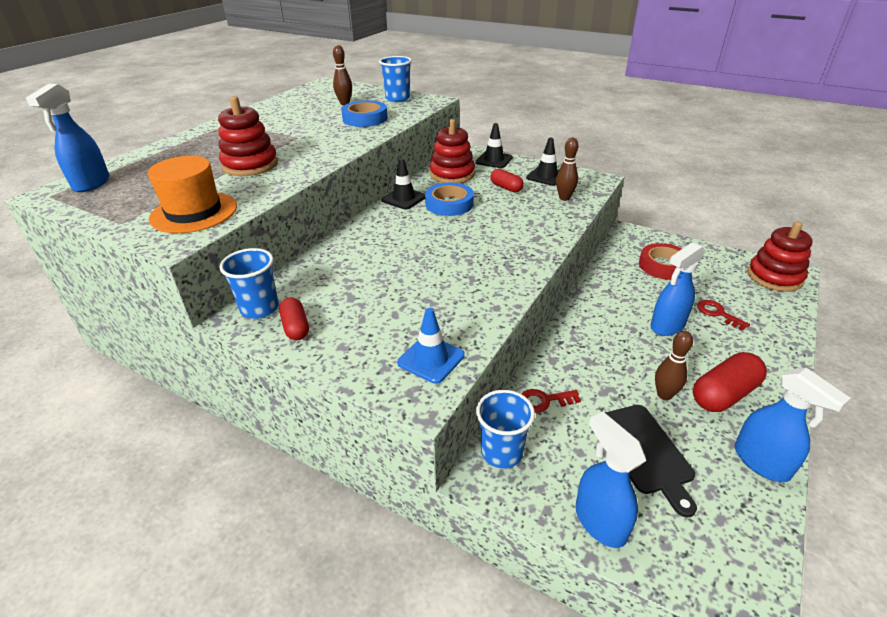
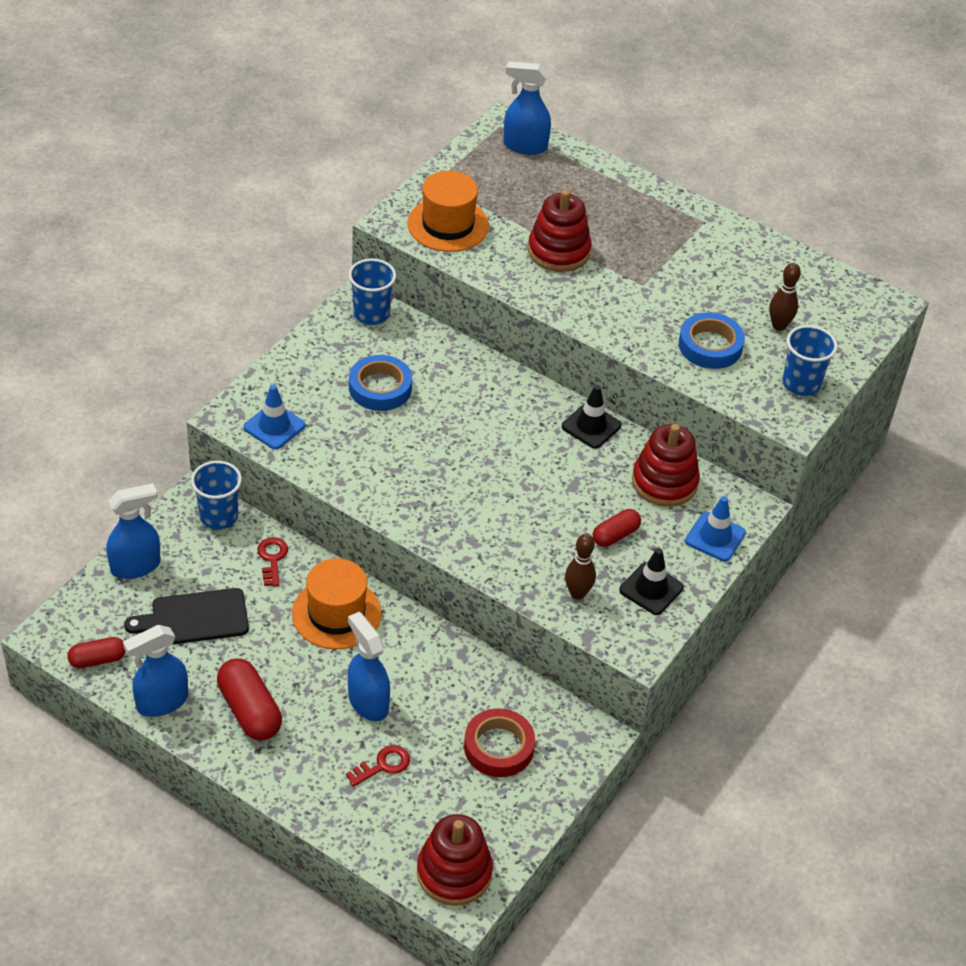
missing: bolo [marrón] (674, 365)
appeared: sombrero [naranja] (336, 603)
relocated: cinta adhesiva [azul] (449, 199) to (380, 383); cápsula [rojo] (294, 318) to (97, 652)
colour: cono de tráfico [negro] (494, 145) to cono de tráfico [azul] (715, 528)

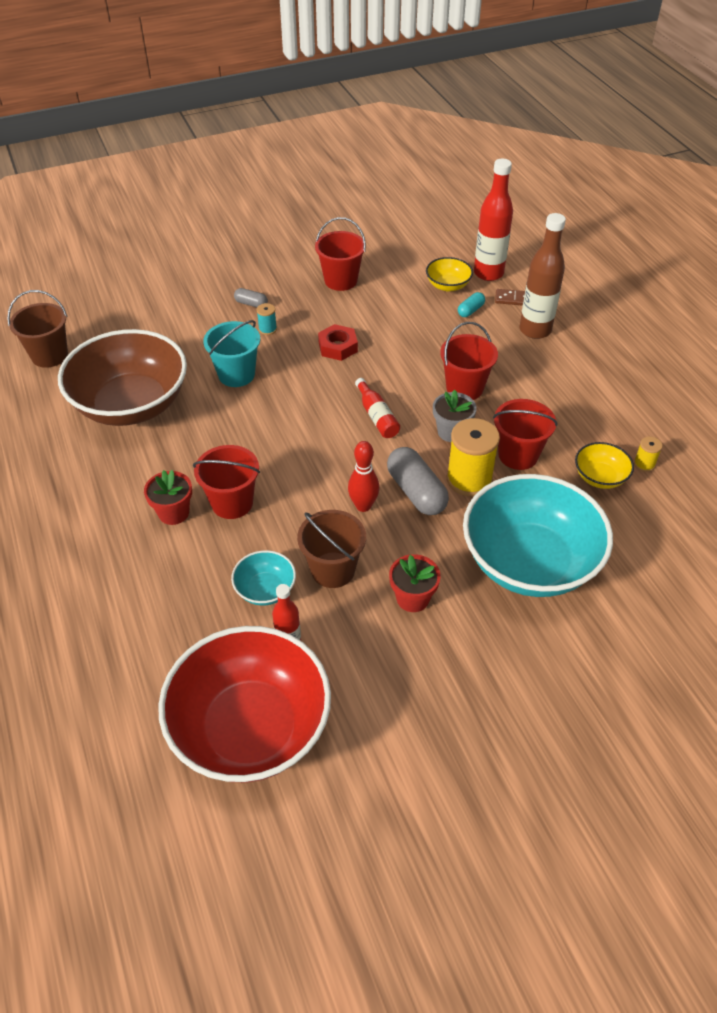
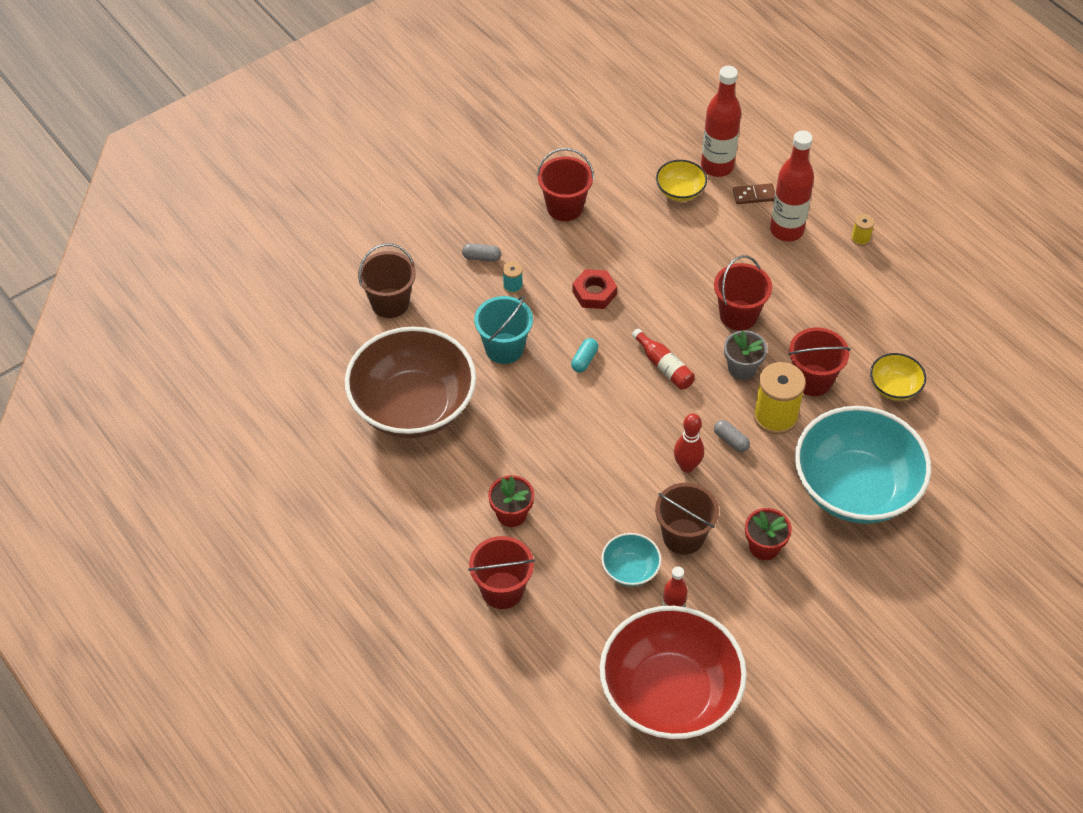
relocated: balde [marrón] (37, 329) to (387, 280); cápsula [turquesa] (471, 304) to (584, 355); carrete [amarillo] (648, 454) to (863, 230); balde [rojo] (226, 482) to (501, 572)
colour: botella [marrón] (542, 276) to botella [rojo] (792, 186)
size: cápsula [gris] (418, 481) = (732, 436) x0.51

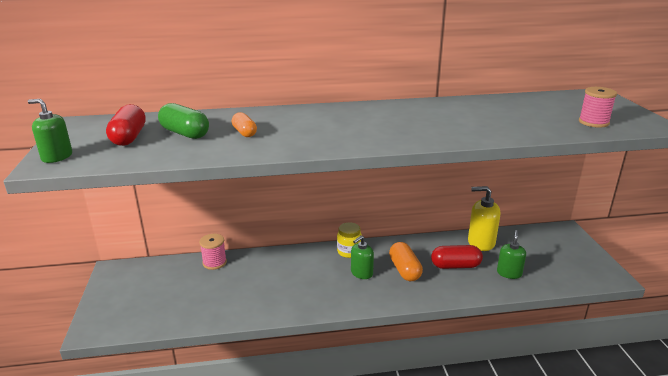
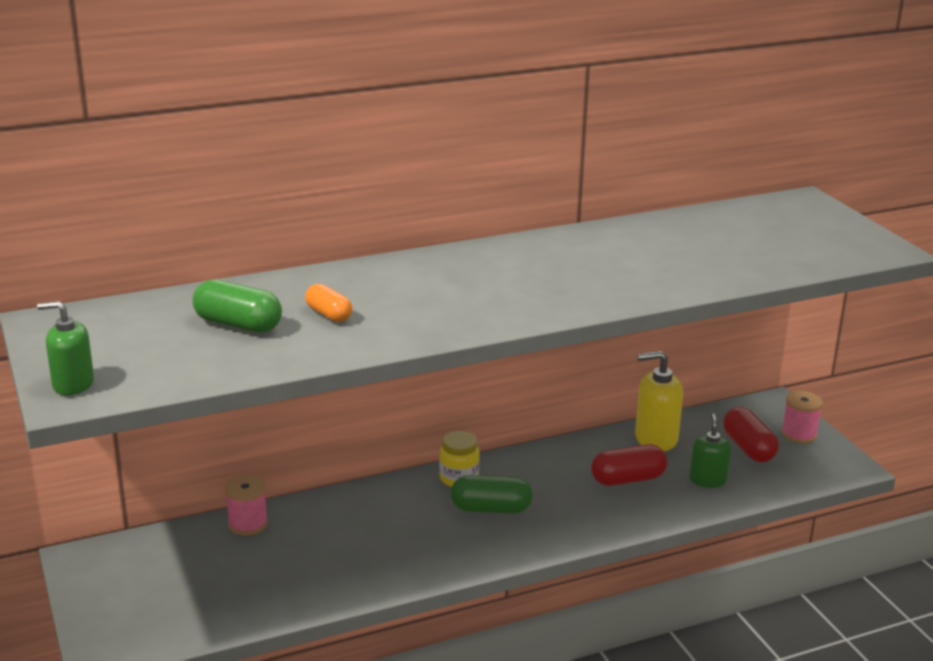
missing: cápsula [naranja] (406, 261)
relocated: carrete [rosa] (598, 107) to (802, 417); cápsula [rojo] (126, 125) to (751, 434)
exchanged: dispensador de jabón [verde] (362, 257) to cápsula [verde] (492, 494)

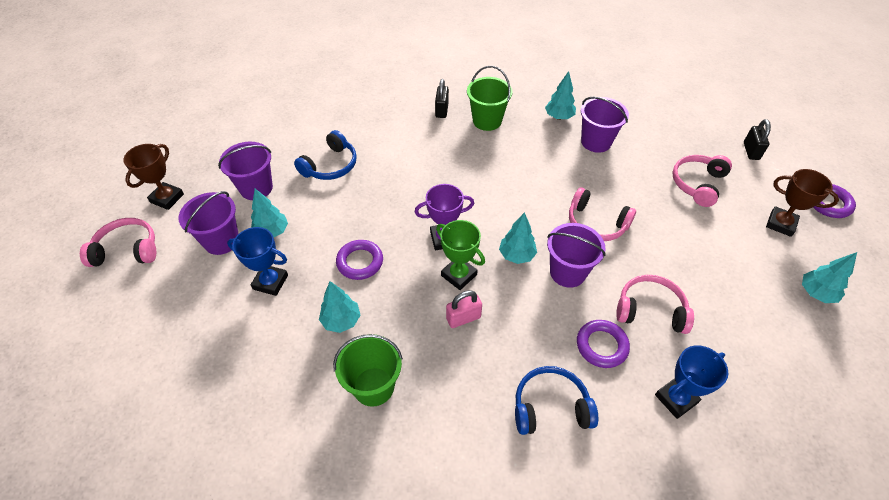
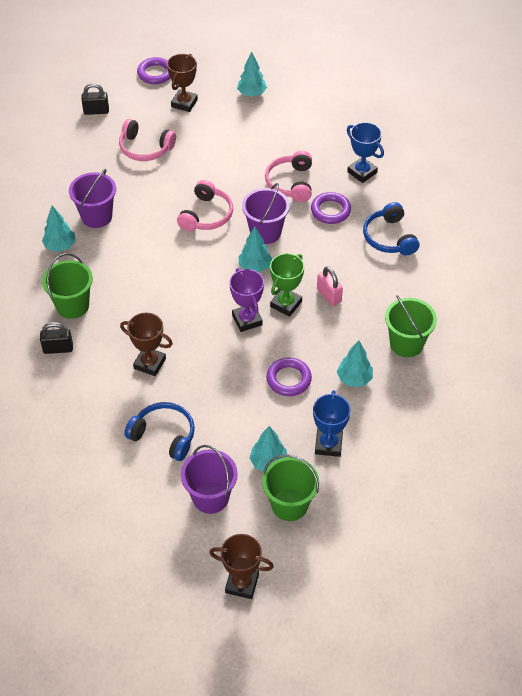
missing: auriculares [rosa] (118, 242)
appeared: trofeo [marrón] (146, 344)
colour: balde [morado] (209, 223) to balde [verde] (290, 487)

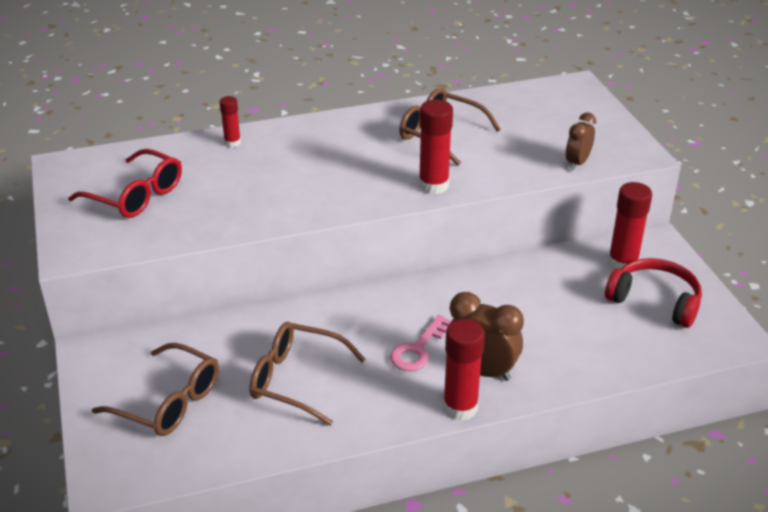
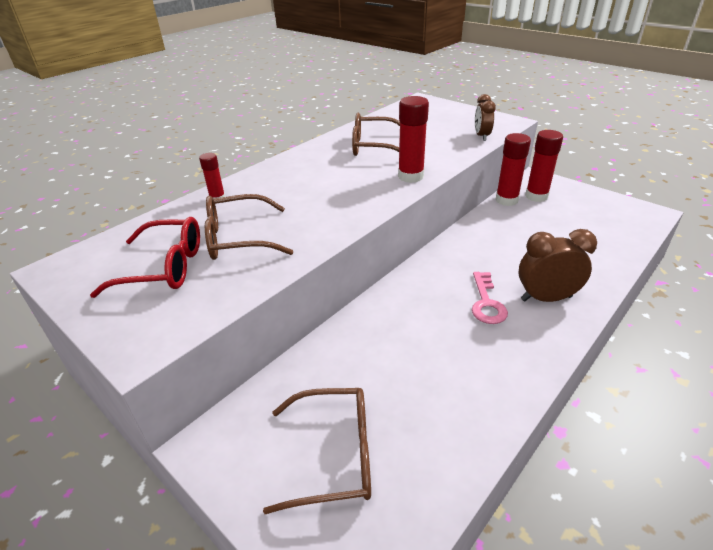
missing: auriculares [rojo] (653, 293)
relocated: barra de pegamento [rojo] (464, 370) to (513, 169); gafas [marrón] (308, 374) to (249, 227)

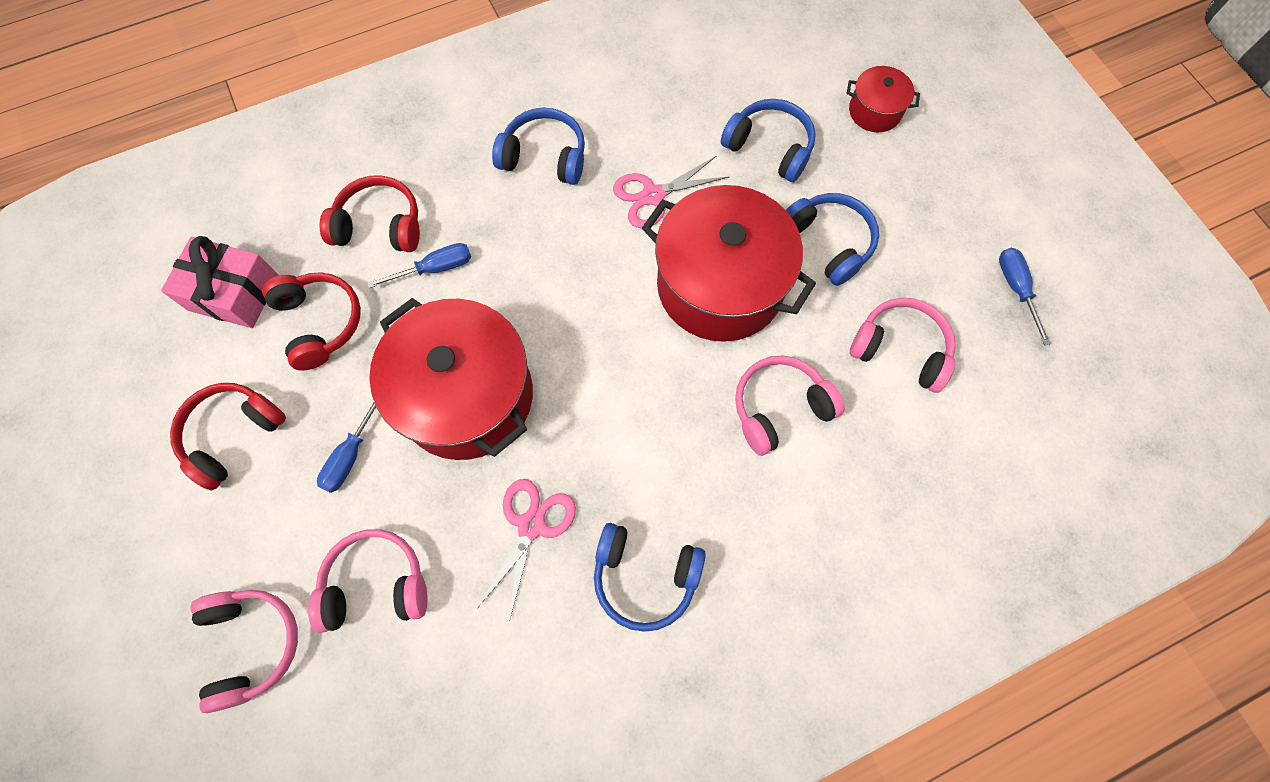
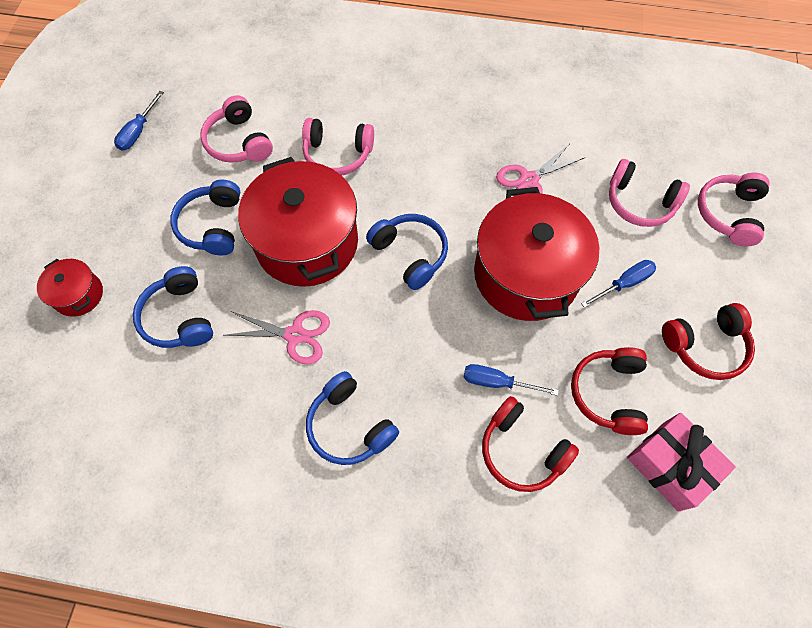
relocated: auriculares [azul] (650, 577) to (407, 252)

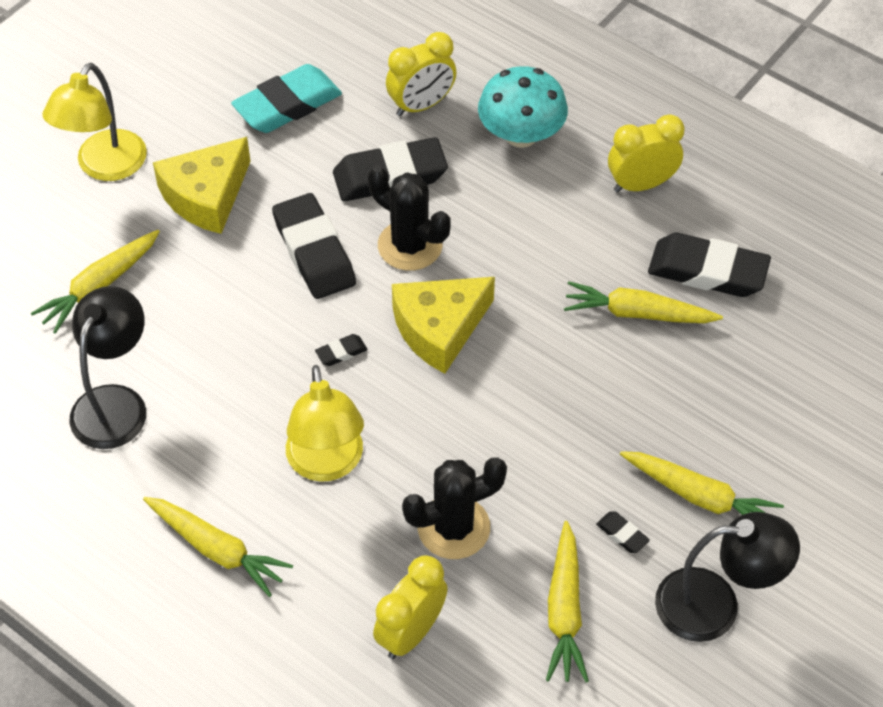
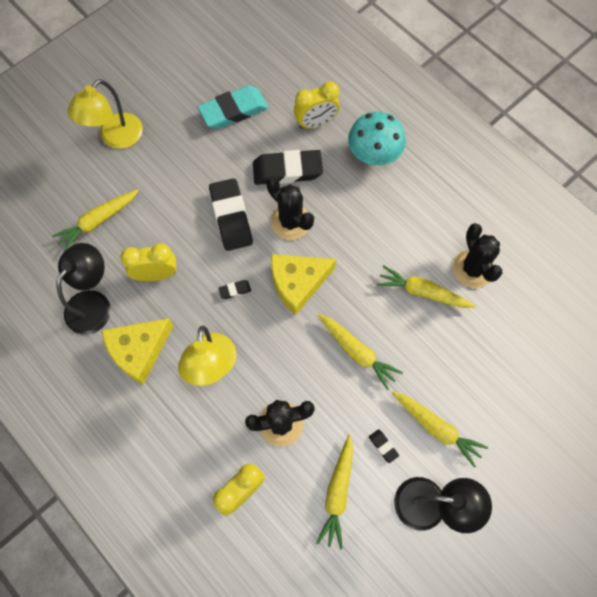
relocated: despertador [amarillo] (646, 153) to (148, 262); queso [amarillo] (201, 185) to (137, 351); zanahoria [amarillo] (218, 547) to (360, 352)
exchanged: goma de borrar [negro] (709, 265) to cactus [negro] (477, 255)

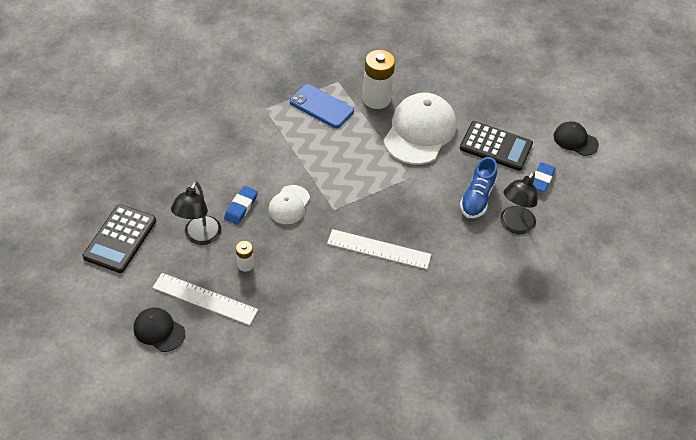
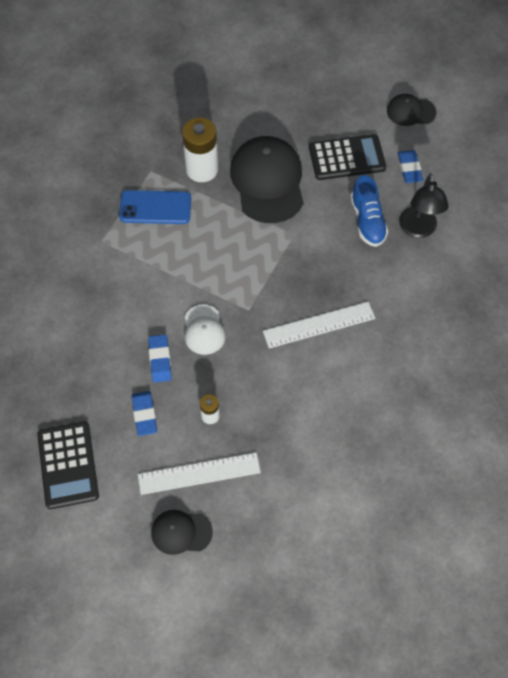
exchanged: lámpara [negro] (196, 213) to goma de borrar [azul] (144, 413)
colour: gorra [blanco] (420, 129) to gorra [negro] (267, 179)

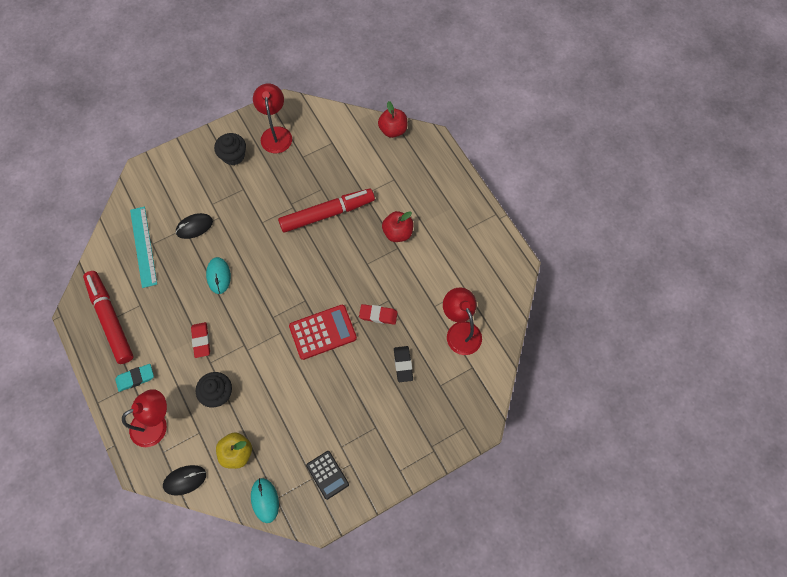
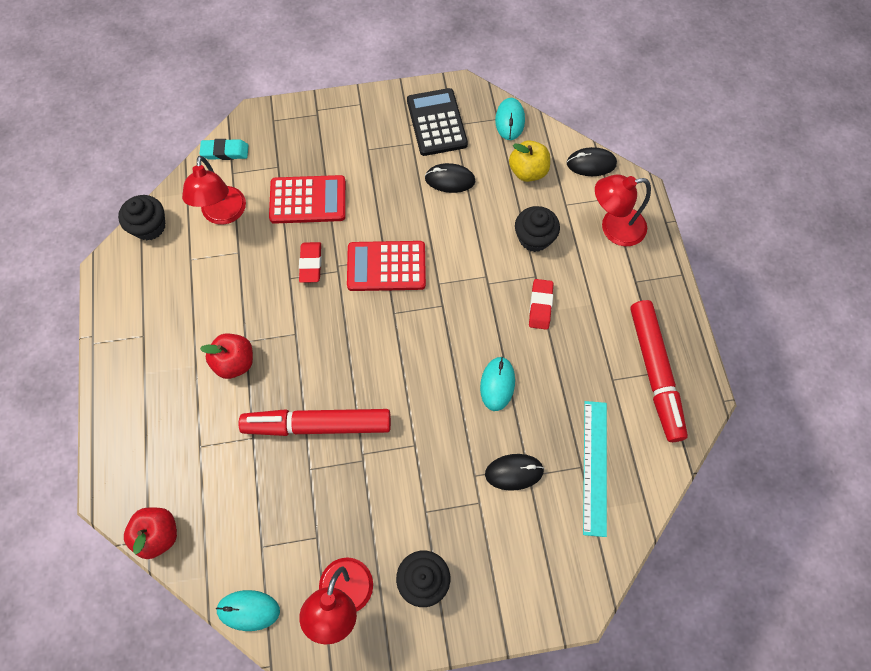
appeared: ratón [negro] (450, 178); magdalena [negro] (141, 218); ratón [turquesa] (248, 610)
relocated: goma de borrar [turquesa] (134, 378) to (224, 149)
exchanged: goma de borrar [negro] (403, 364) to calculadora [rojo] (307, 199)
spun: goma de borrar [rojo] (378, 314) = (310, 262) 60 degrees clockwise
size: calculadora [negro] (327, 475) = (437, 122) x1.57

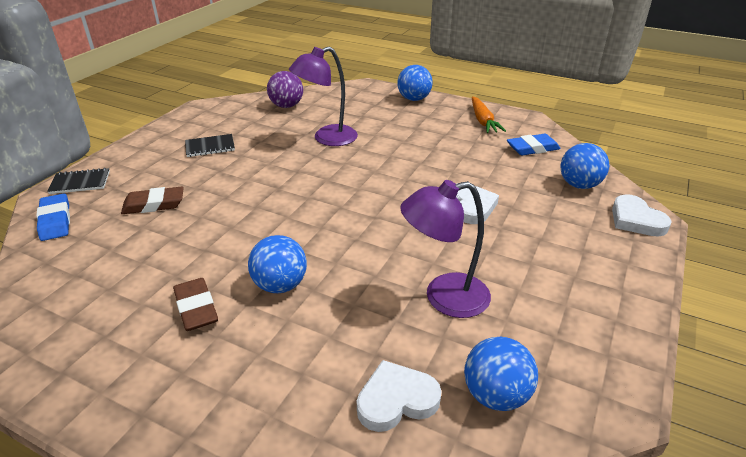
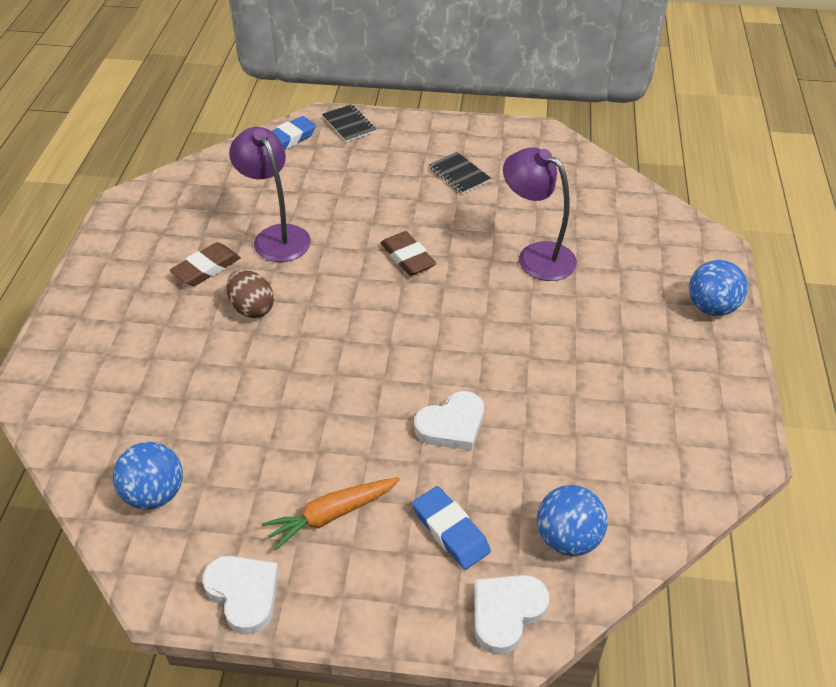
missing: pelota [morado] (285, 89)
relocated: zanahoria [naranja] (489, 114) to (331, 514); goma de borrar [azul] (534, 145) to (451, 528); lámpara [morado] (445, 249) to (270, 194); goma de borrar [marrón] (152, 200) to (408, 253); corazón [blanco] (399, 396) to (240, 595)
exchanged: pelota [azul] (277, 264) to huevo [marrón] (250, 294)

